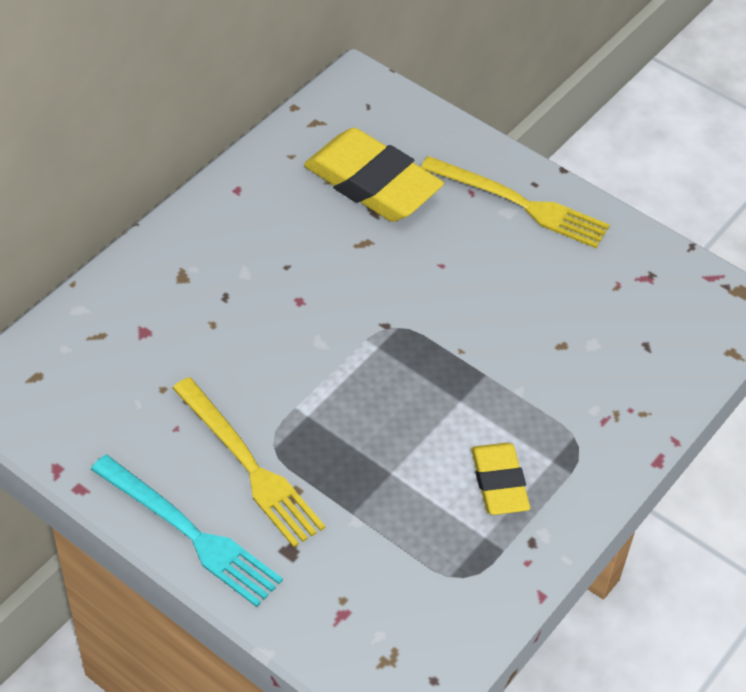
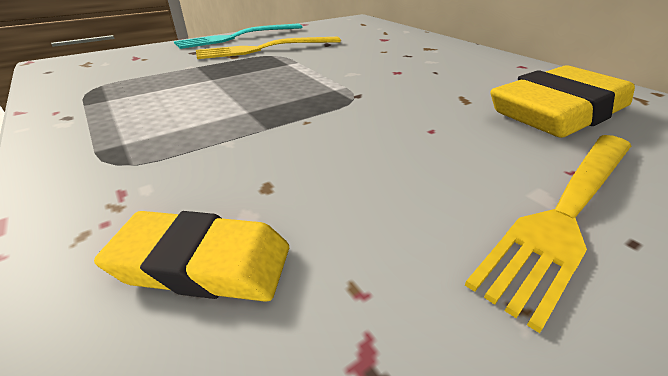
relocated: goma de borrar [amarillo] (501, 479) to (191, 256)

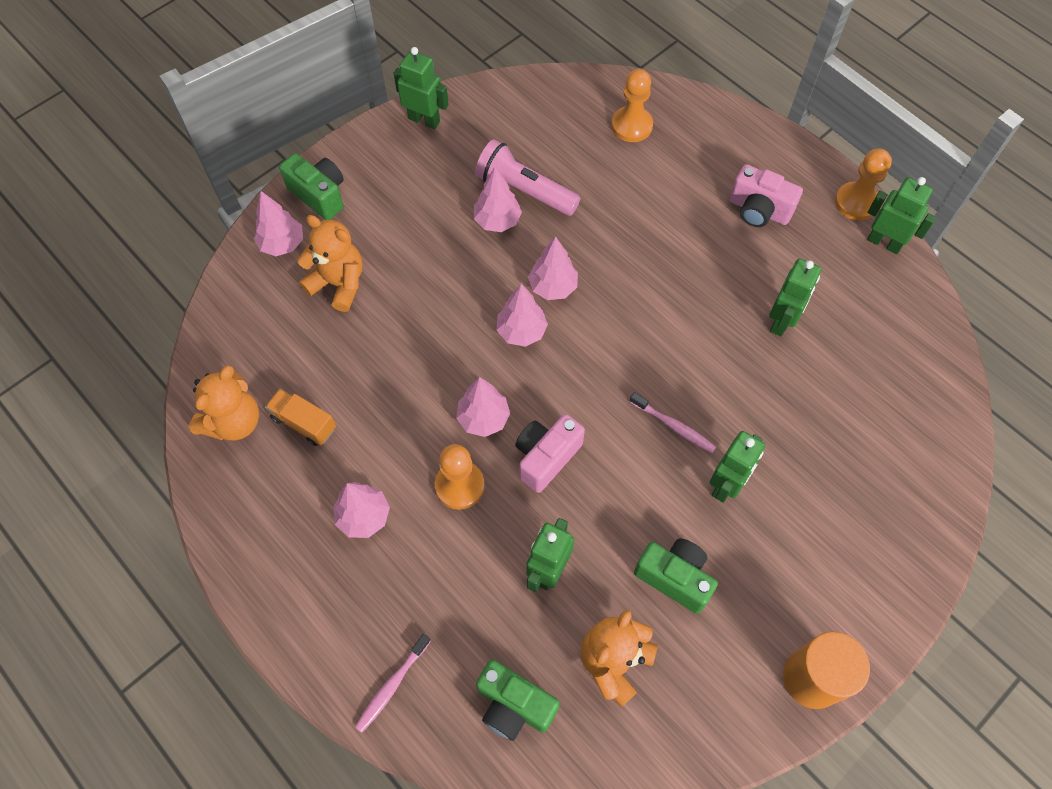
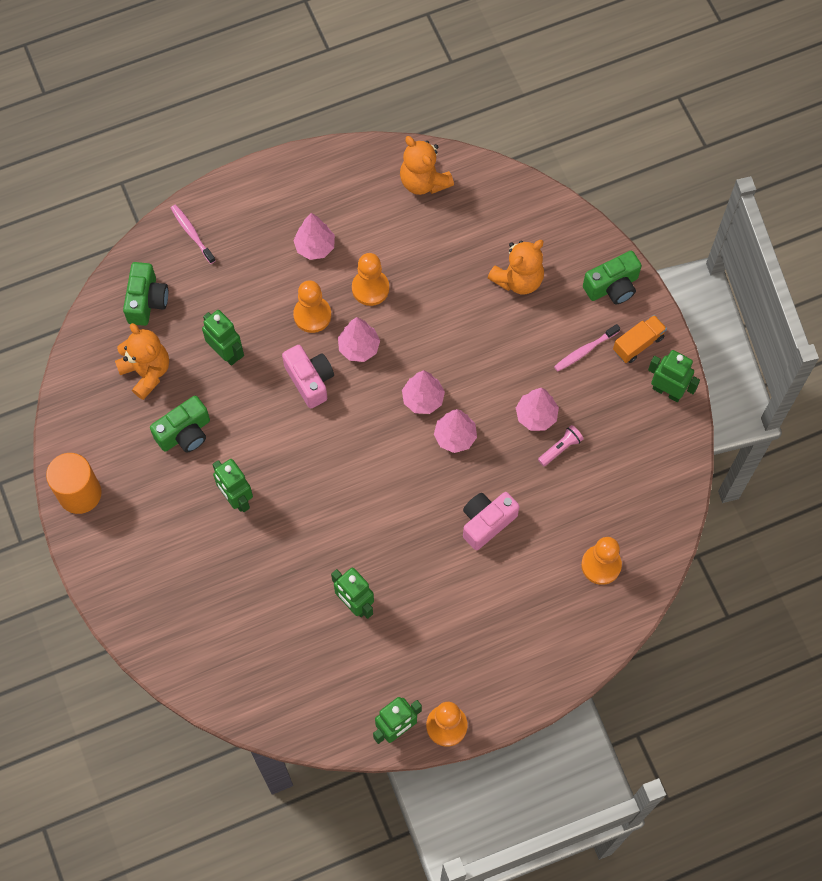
missing: árbol [rosa] (278, 223)
appeared: peón [naranja] (370, 279)
relocated: cámara [rosa] (766, 195) to (491, 521); camión [naranja] (300, 417) to (640, 339); cepillo de dientes [rosa] (673, 422) to (587, 348)
spun: robot [verde] (421, 88) = (674, 376) 105 degrees counterclockwise; cámara [verde] (518, 700) = (145, 294) 135 degrees clockwise
size: lámpara de mano [rosa] (527, 177) = (561, 445) x0.51

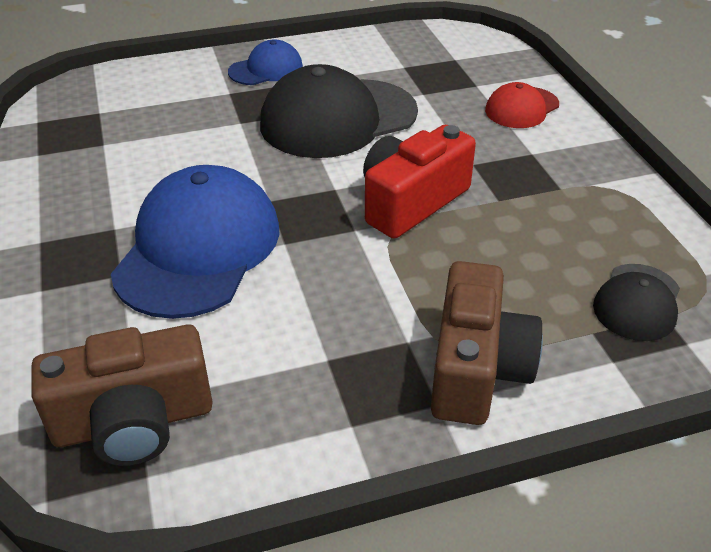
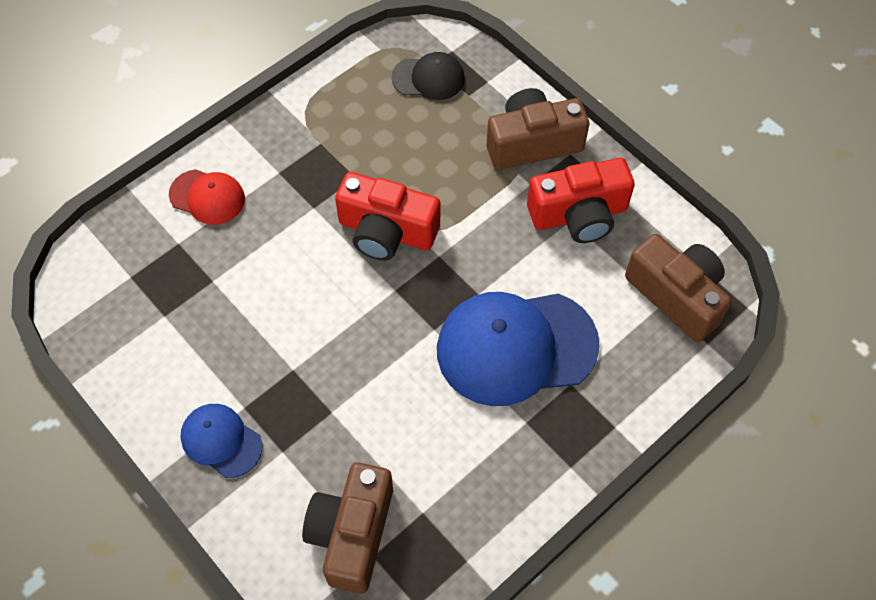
missing: gorra [negro] (339, 111)
appeared: cámara [rojo] (581, 200); cámara [marrón] (347, 528)

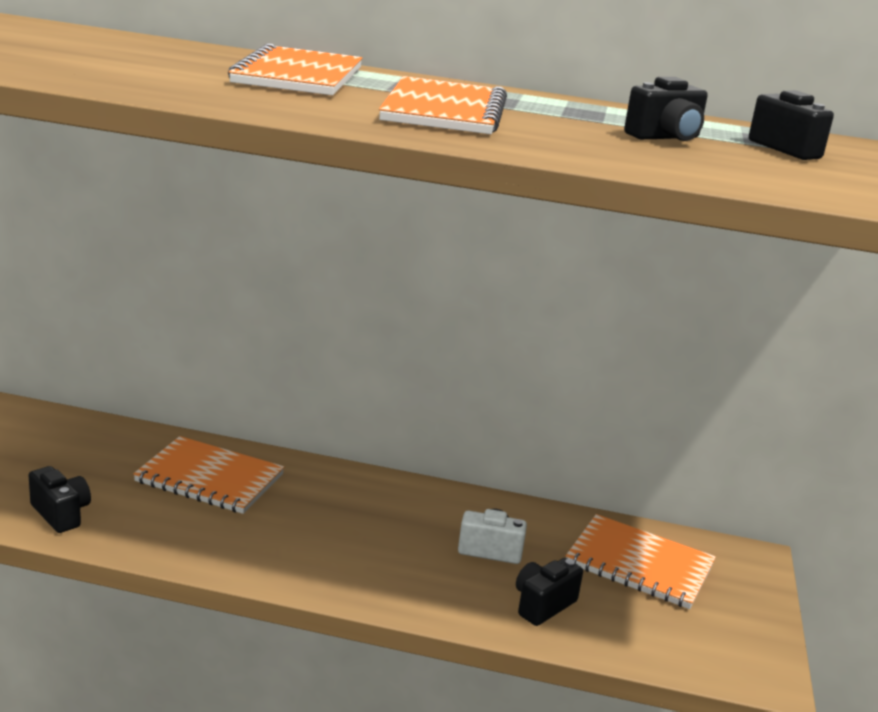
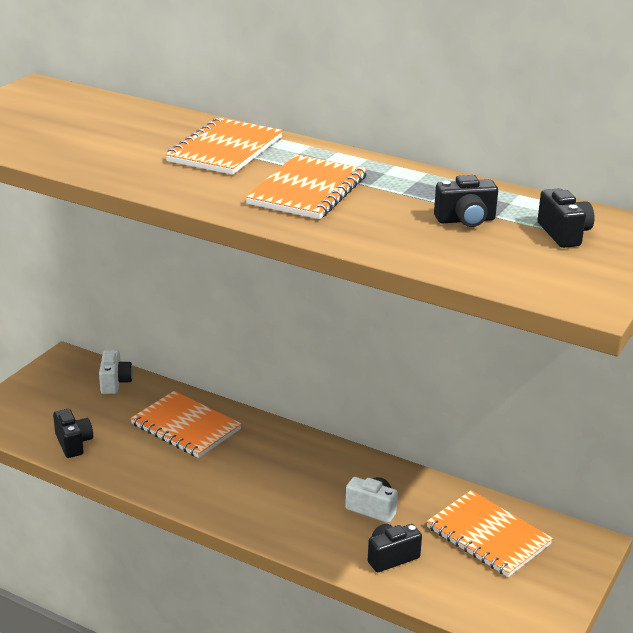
appeared: cámara [blanco] (116, 372)

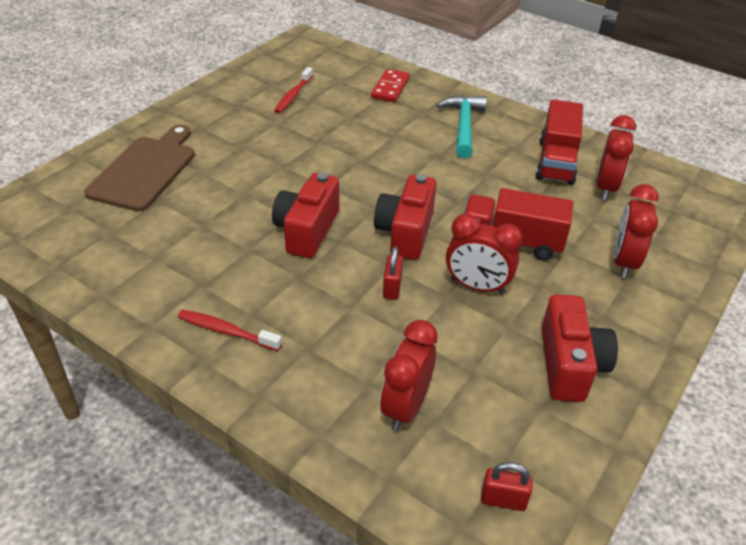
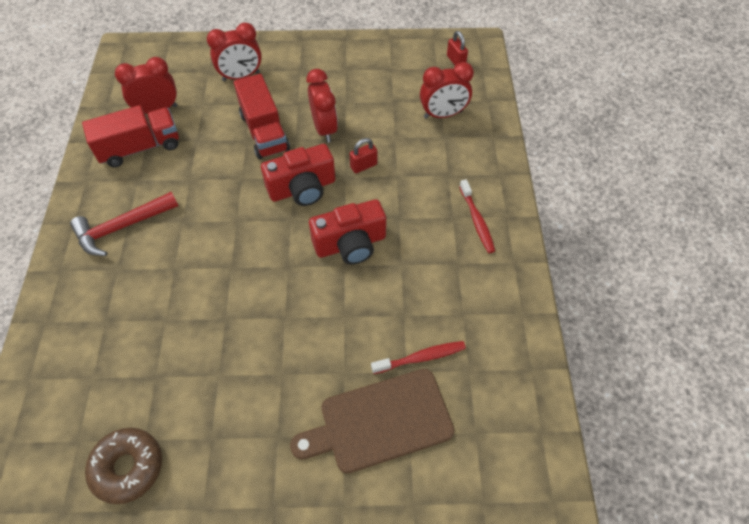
missing: ficha de dominó [rojo] (390, 85); cámara [rojo] (579, 348)
appeared: rosquilla [marrón] (123, 466)
relocated: cepillo de dientes [rojo] (293, 90) to (418, 357)
colour: martillo [turquesa] (462, 126) to martillo [rojo] (124, 224)

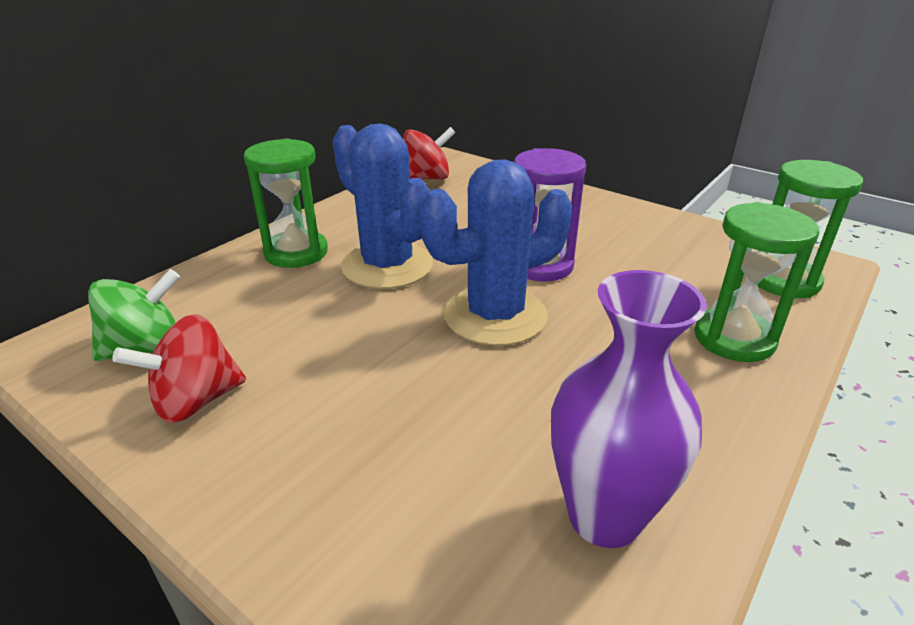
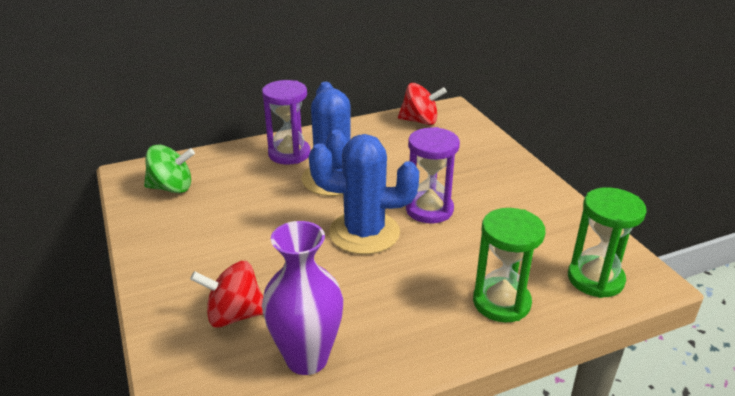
relocated: peonza [rojo] (179, 368) to (226, 294)
colour: reloj de arena [verde] (286, 203) to reloj de arena [morado] (286, 122)

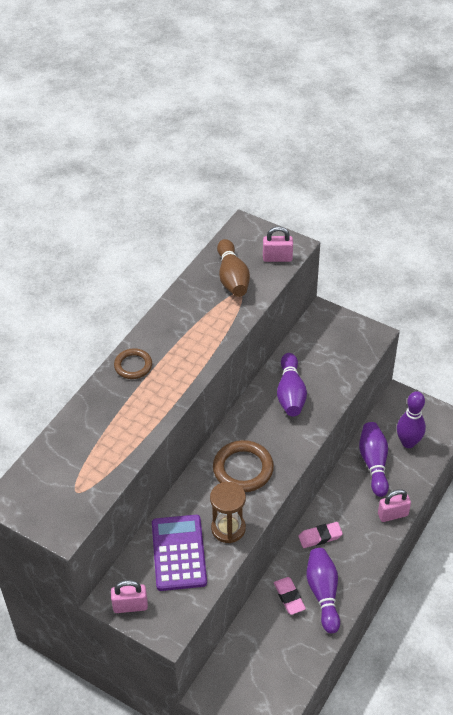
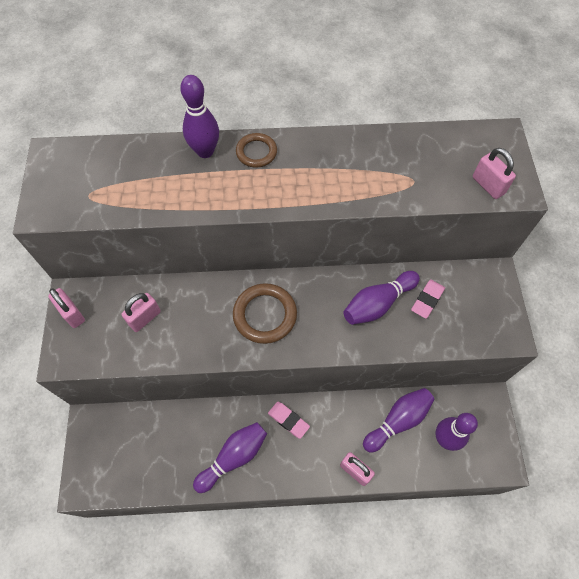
missing: bolo [marrón] (233, 268); reloj de arena [marrón] (228, 512)
appeared: bolo [morado] (199, 116)
relocated: goma de borrar [rosa] (290, 596) to (428, 299)
exchanged: calculadora [morado] (179, 553) to candado [rosa] (141, 312)

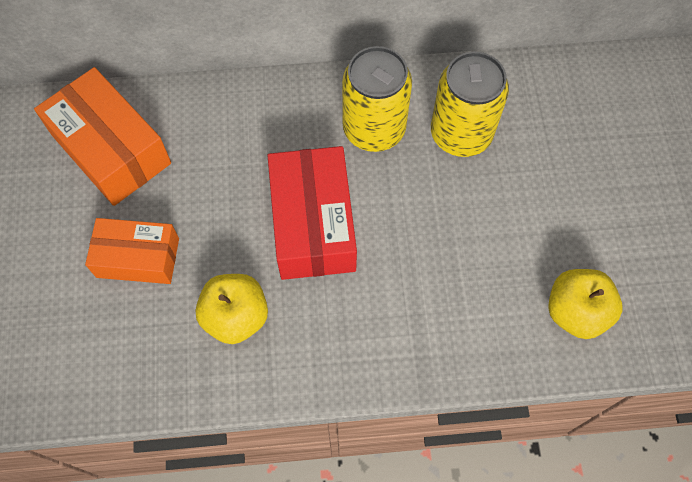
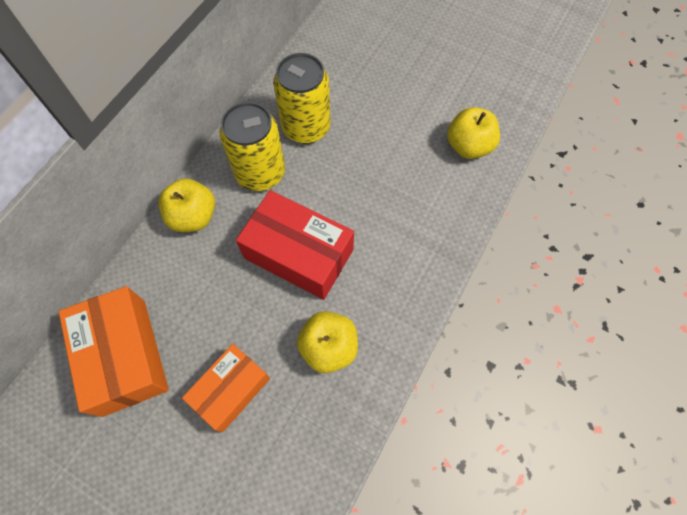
appeared: manzana [amarillo] (186, 205)
spun: caja [naranja] (102, 136) = (114, 351) 75 degrees clockwise

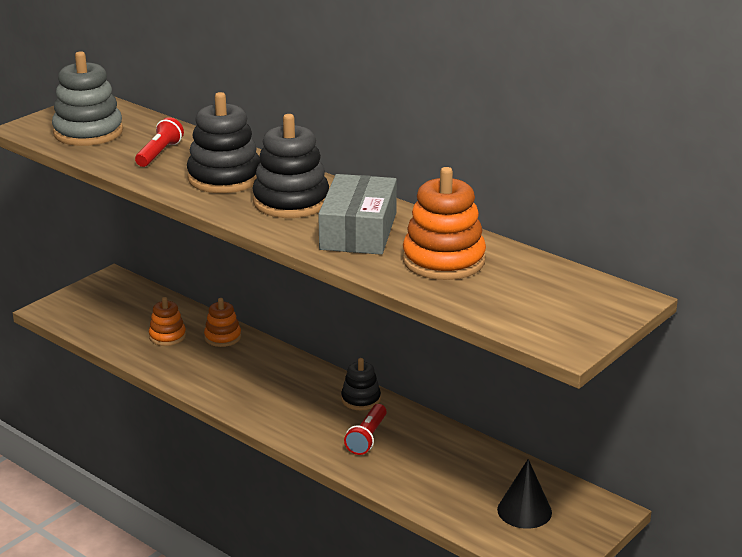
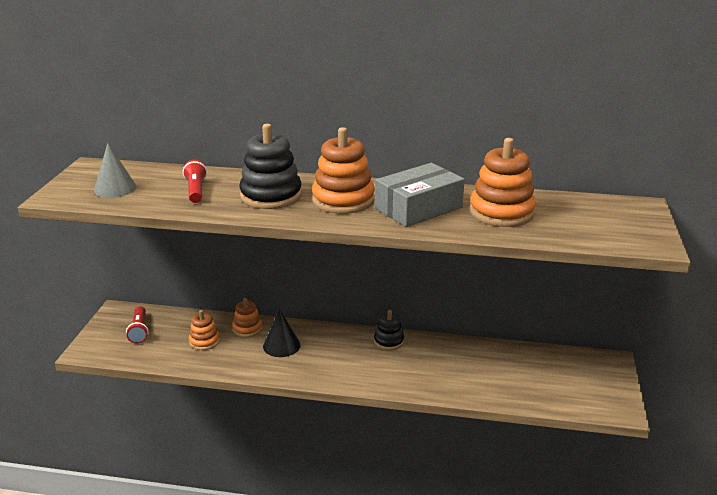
relocated: lámpara de mano [rojo] (365, 429) to (137, 325); cono [negro] (524, 494) to (281, 333)
exchanged: juguete apilable [gris] (87, 98) to cono [gris] (115, 170)
colour: juguete apilable [negro] (290, 166) to juguete apilable [naranja] (343, 170)
spun: caja [gris] (357, 214) = (420, 195) 75 degrees clockwise

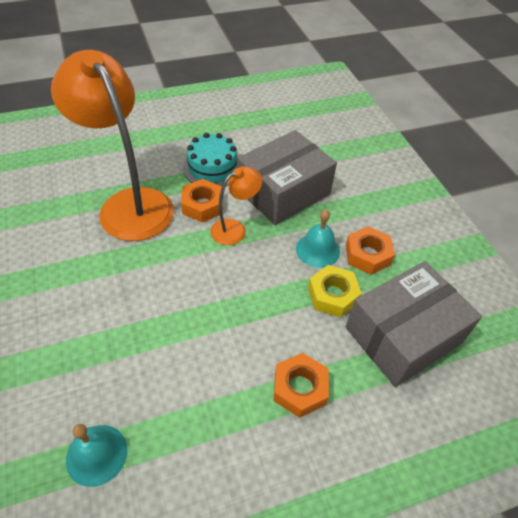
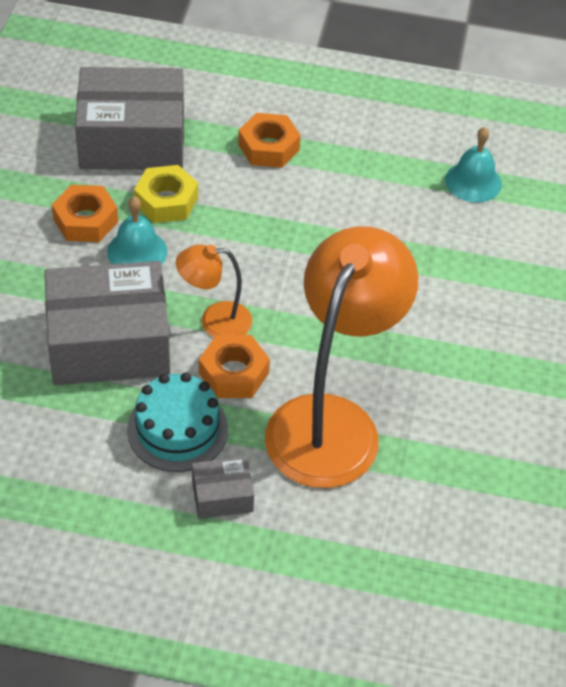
appeared: caja [gris] (223, 488)
spun: lámpara [naranja] (112, 145) = (342, 357) 150 degrees counterclockwise

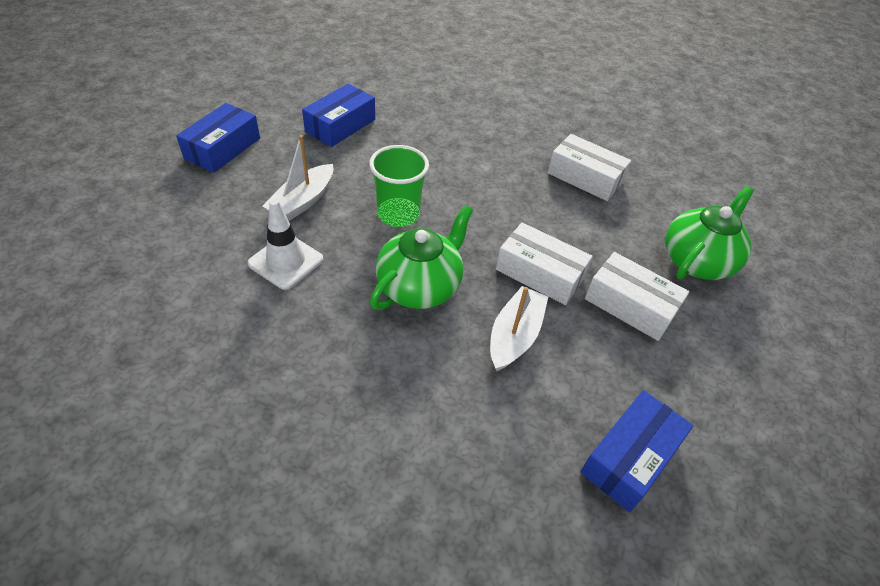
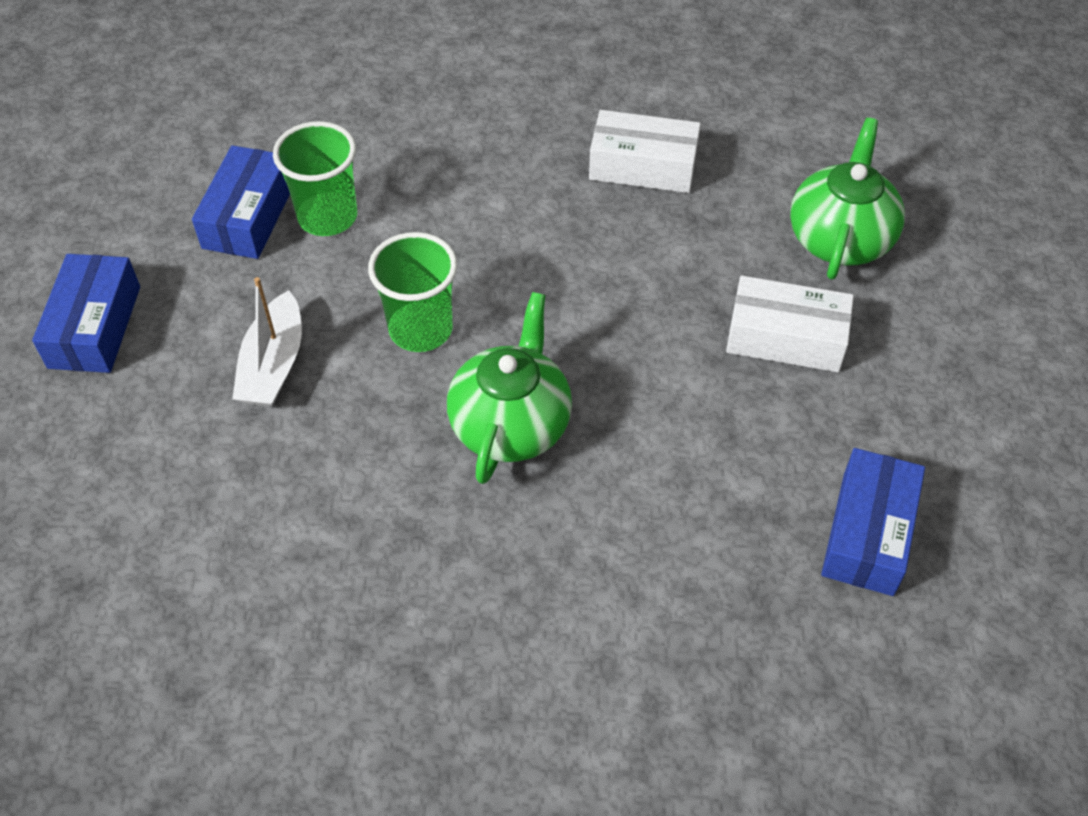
missing: cono de tráfico [blanco] (285, 244); caja [blanco] (544, 263); barco [blanco] (519, 328)
appeared: vaso [verde] (315, 178)

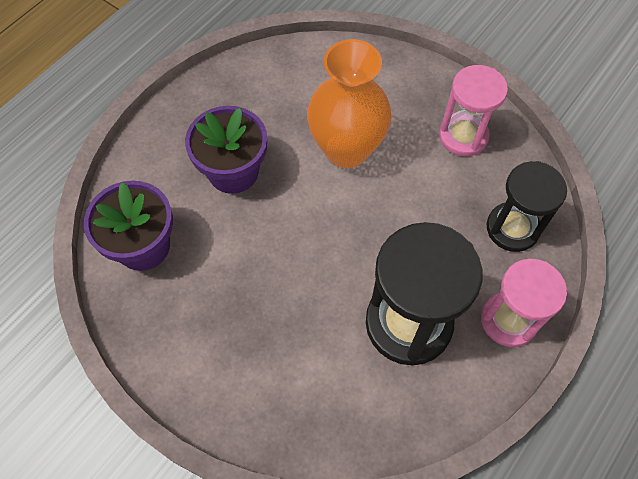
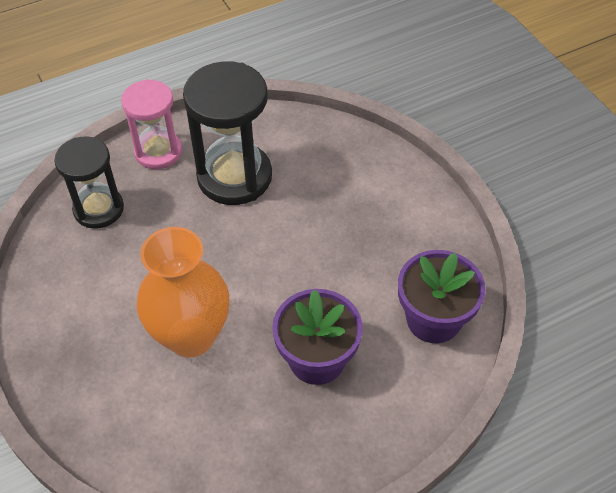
missing: reloj de arena [rosa] (473, 110)

